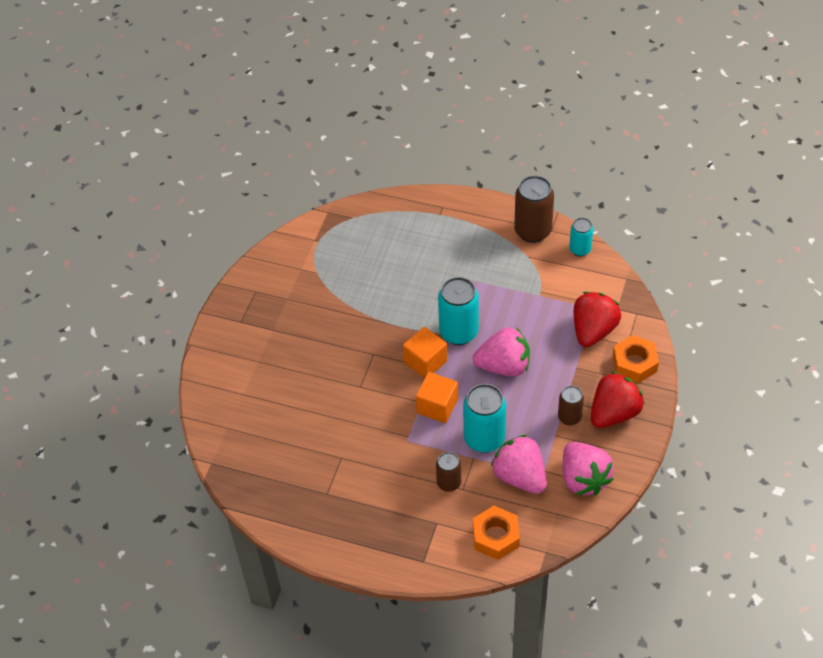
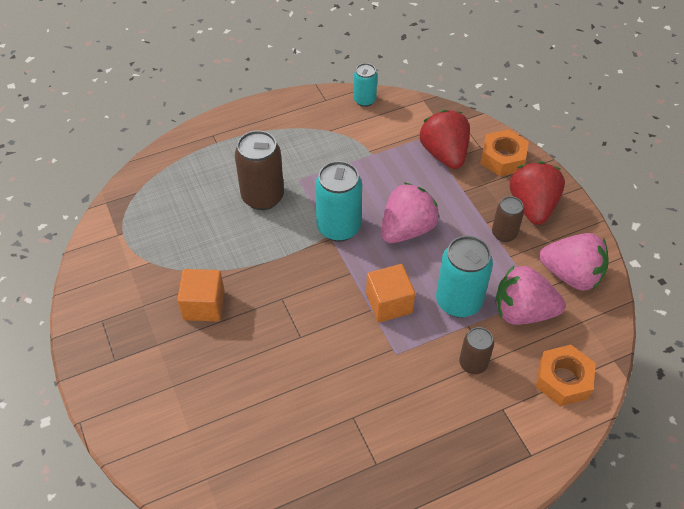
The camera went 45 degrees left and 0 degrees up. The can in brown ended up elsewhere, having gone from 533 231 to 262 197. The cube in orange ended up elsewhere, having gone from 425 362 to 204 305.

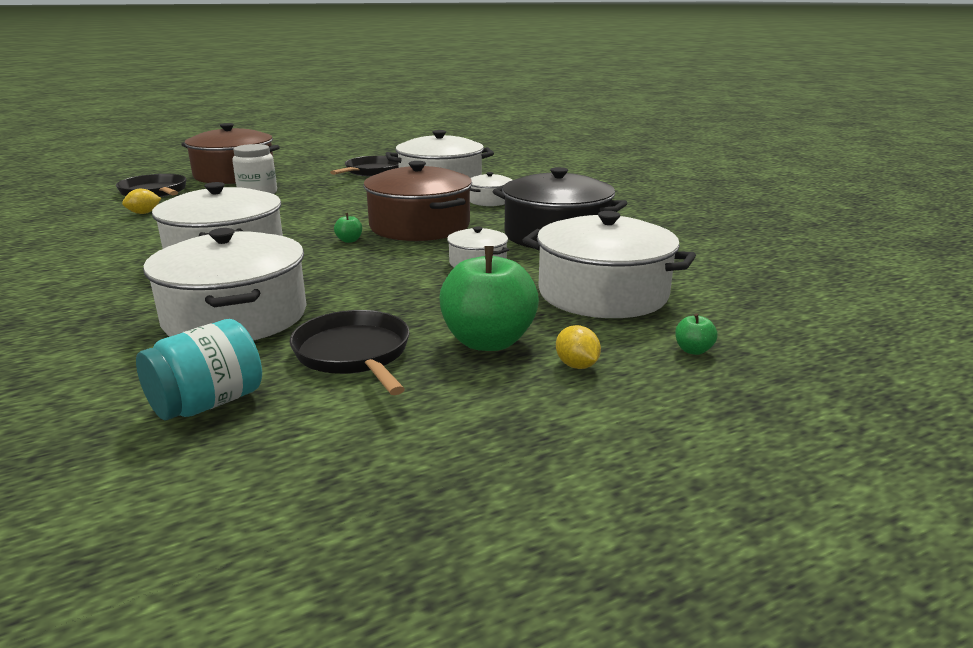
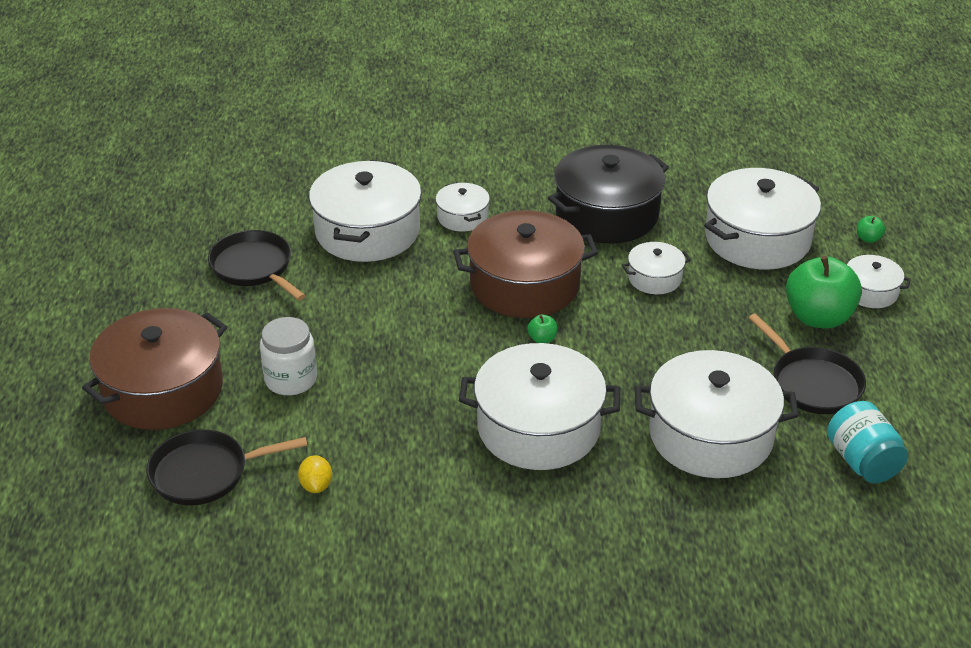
The camera went 65 degrees left and 15 degrees up. The pan in black at 354 354 ended up facing another way, 120 degrees counterclockwise from before. Where the lemon in yellow stood at 576 365, the pot in white came to stand at 870 292.

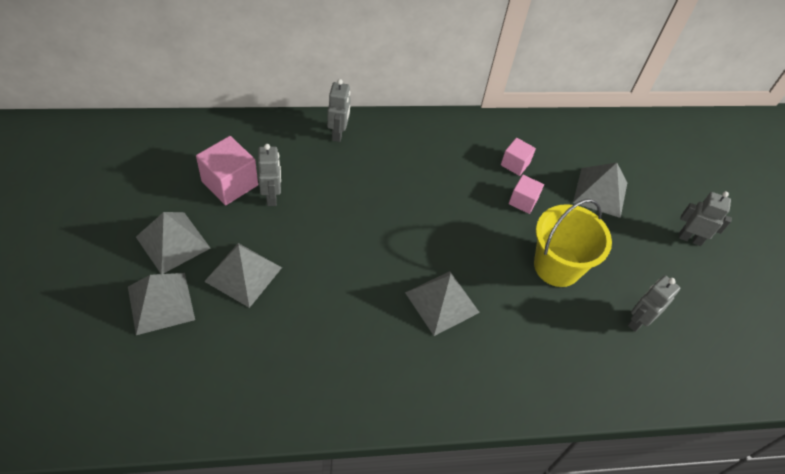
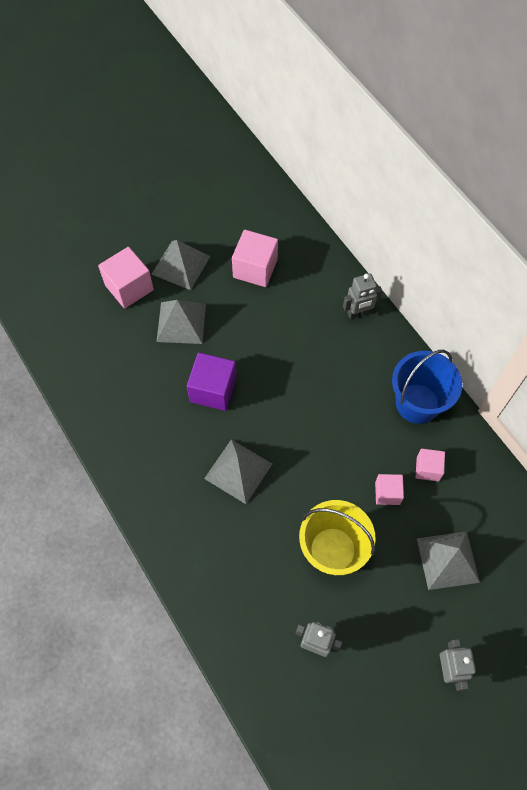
The camera went 70 degrees right and 10 degrees up. The second view lost the robot in grey at 272 196. Where the pyramid in grey stood at 161 303, the cube in pink came to stand at 129 287. The second view gained the bucket in blue at 417 403. The second view gained the cube in purple at 213 390.

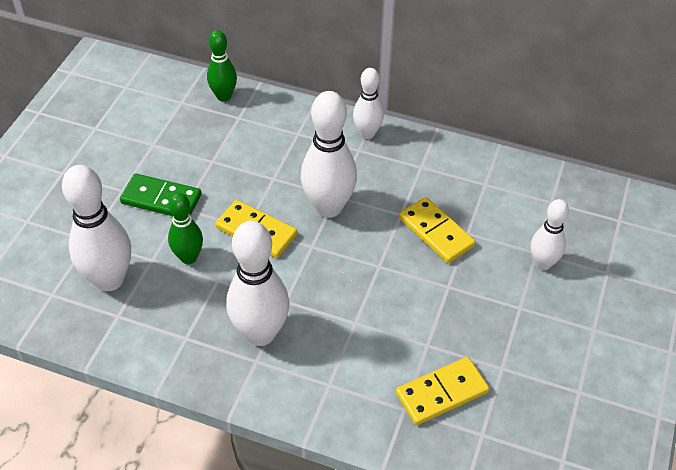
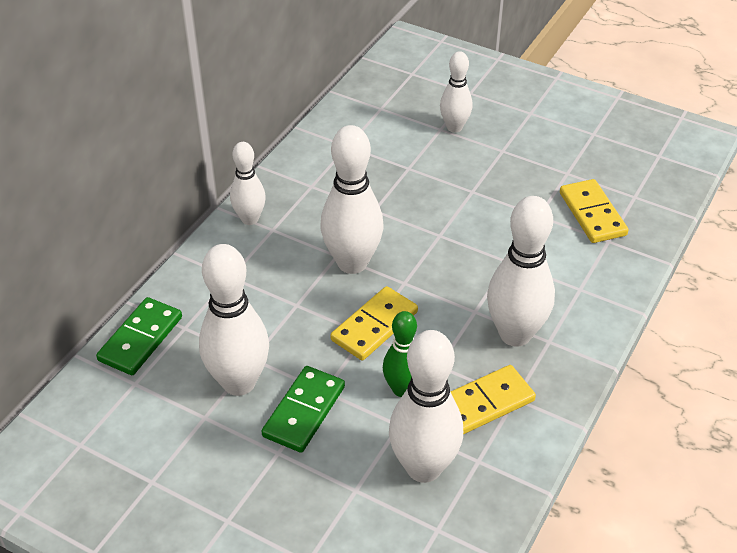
The camera went 80 degrees left and 5 degrees down. Where the bowling pin in green stood at 224 96, the domino in green came to stand at 141 339. The domino in yellow ended up elsewhere, having gone from 436 232 to 484 403. The second view gained the bowling pin in white at 239 382.

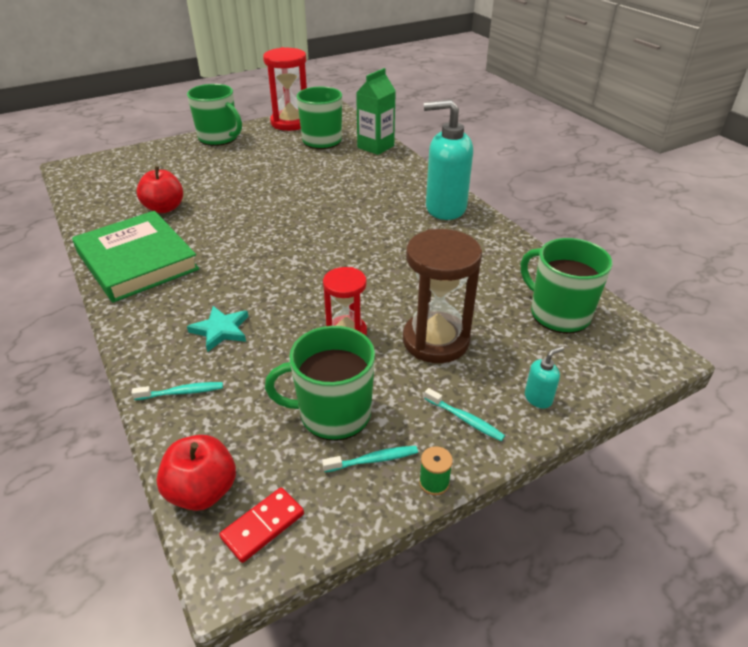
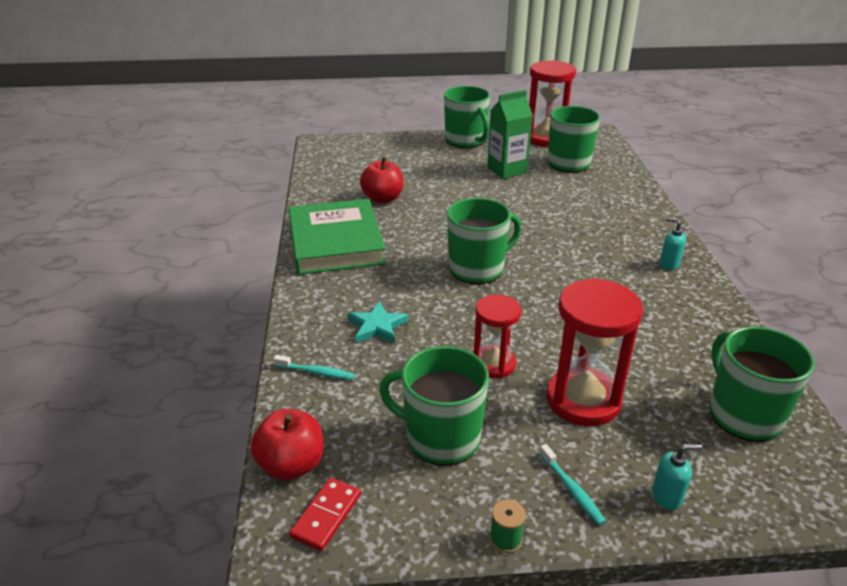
The camera went 25 degrees right and 5 degrees down. The carton in green ended up elsewhere, having gone from 375 147 to 507 170. The size of the soap dispenser in turquoise at 445 208 changed by a factor of 0.41. What was the hourglass in brown at 435 340 turned into the hourglass in red at 583 400. The second view lost the toothbrush in turquoise at 373 460. The domino in red at 263 526 ended up facing another way, 45 degrees counterclockwise from before. The second view gained the mug in green at 477 269.

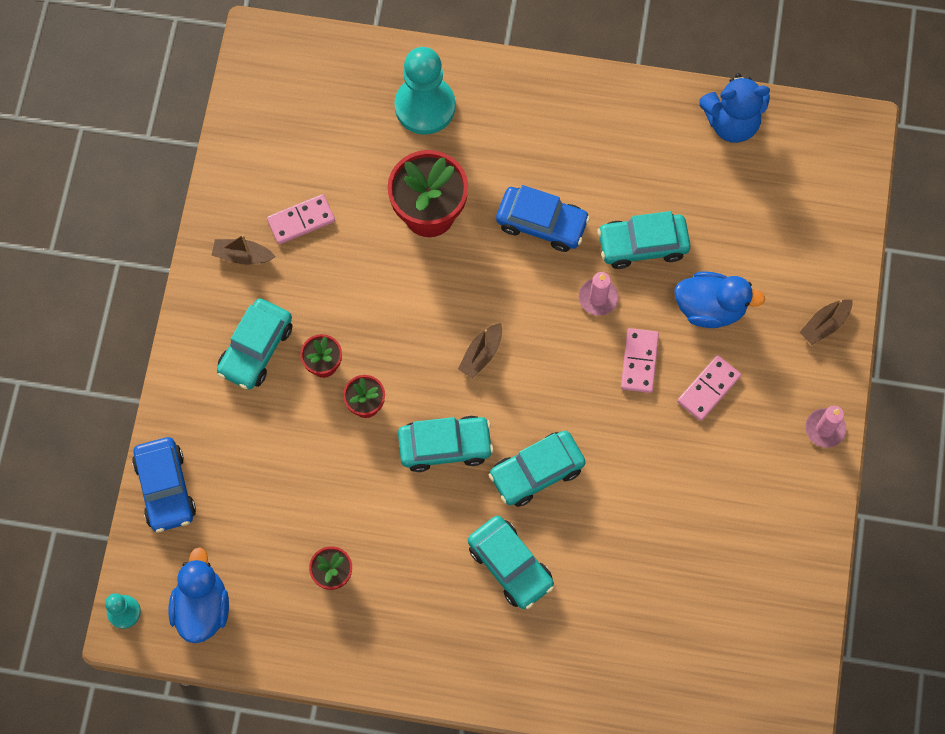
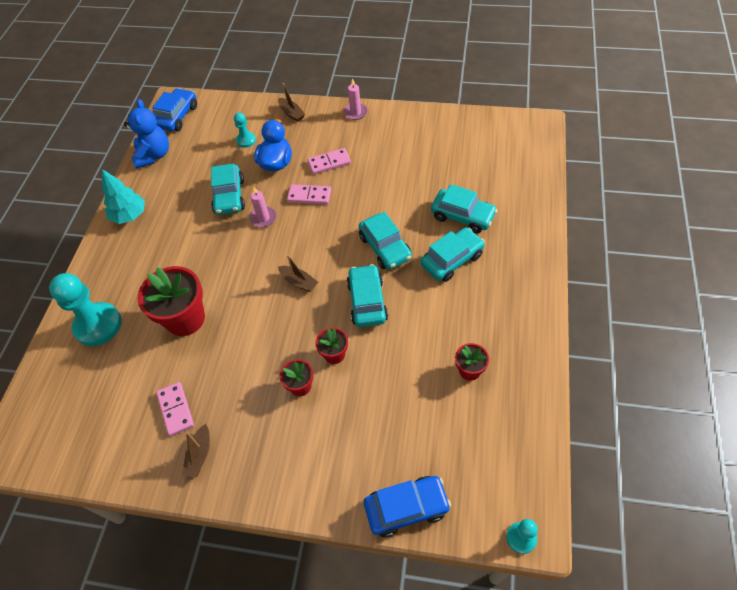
The camera went 85 degrees left and 15 degrees down. The car in blue ended up elsewhere, having gone from 541 223 to 177 116. The car in turquoise ended up elsewhere, having gone from 256 349 to 462 216. The domino in pink at 708 389 ended up facing another way, 60 degrees counterclockwise from before. The second view lost the duck in blue at 202 607. The second view gained the pawn in turquoise at 246 140. The second view gained the tree in turquoise at 130 216.

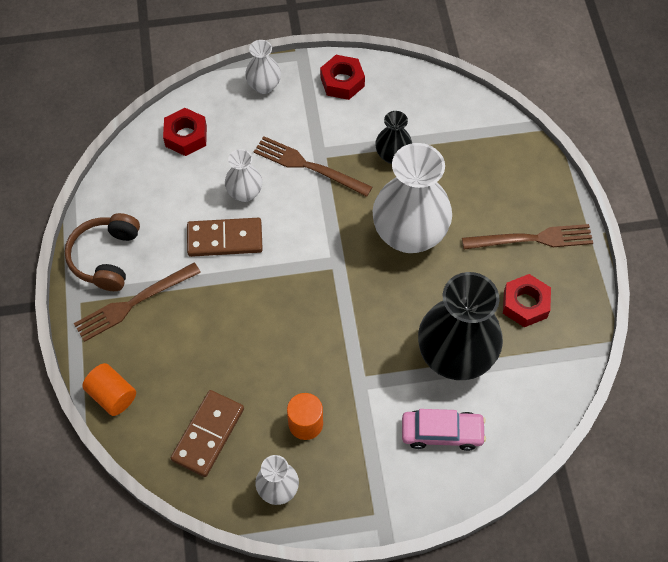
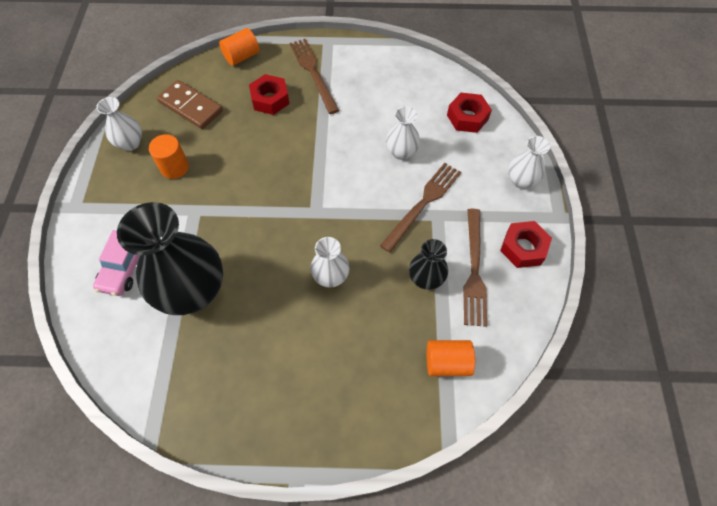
The camera went 100 degrees right and 0 degrees up. The size of the vase in white at 409 234 changed by a factor of 0.49. The second view lost the headphones in brown at 106 257. The second view lost the domino in brown at 225 239. The fork in brown ended up elsewhere, having gone from 532 239 to 474 270. The nut in red ended up elsewhere, having gone from 525 304 to 270 99. The second view gained the cylinder in orange at 447 362.

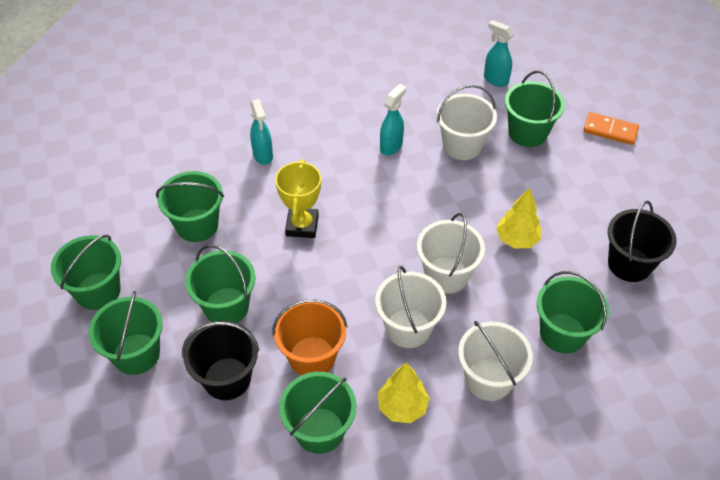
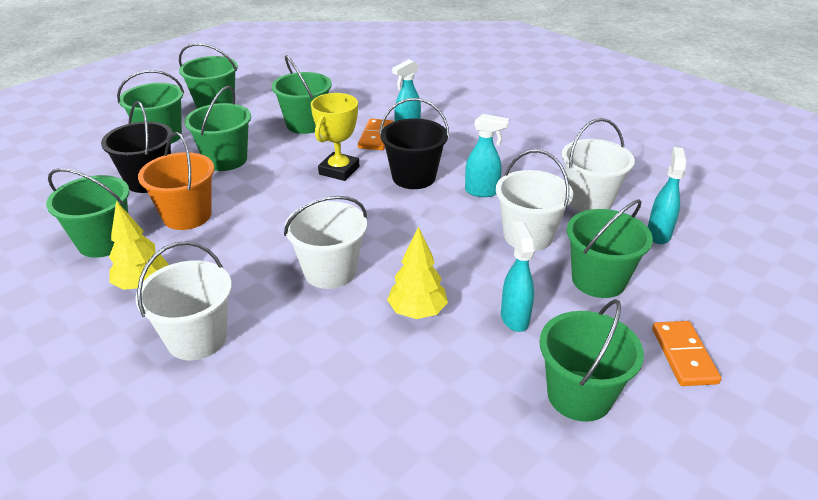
The camera went 65 degrees right and 15 degrees down. The trophy in yellow at 302 225 ended up facing another way, 45 degrees counterclockwise from before. The bucket in black ended up elsewhere, having gone from 629 264 to 414 177. The bucket in white ended up elsewhere, having gone from 408 328 to 589 200. The bucket in green ended up elsewhere, having gone from 562 333 to 579 395. The second view gained the domino in orange at 376 137. The second view gained the spray bottle in turquoise at 514 318.

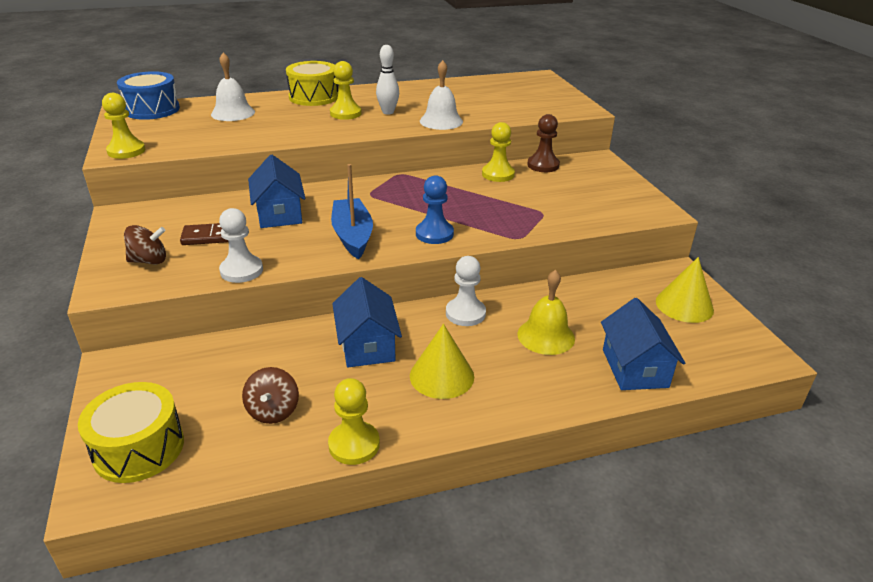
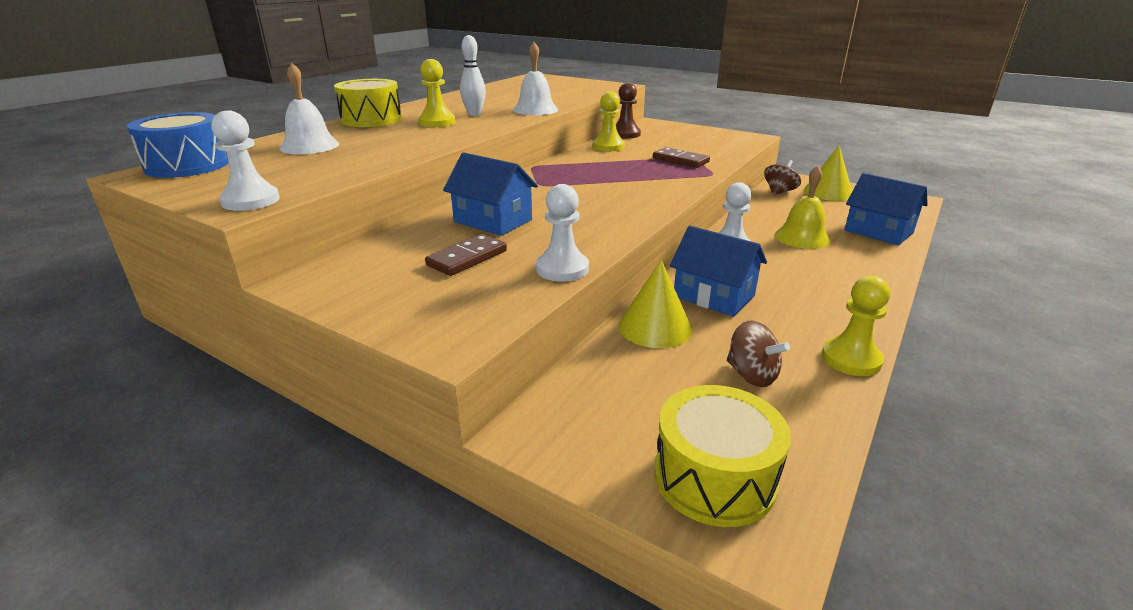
The camera went 40 degrees left and 5 degrees down. What was the pawn in yellow at 126 151 turned into the pawn in white at 251 201. The second view lost the boat in blue at 352 236. The second view lost the pawn in blue at 434 234. The spinning top in brown ended up elsewhere, having gone from 149 261 to 779 192. The cone in yellow ended up elsewhere, having gone from 442 376 to 655 327. The second view gained the domino in brown at 680 160.

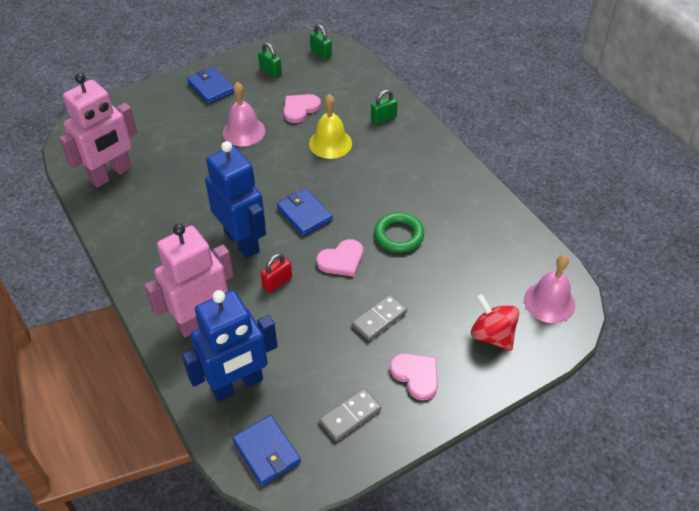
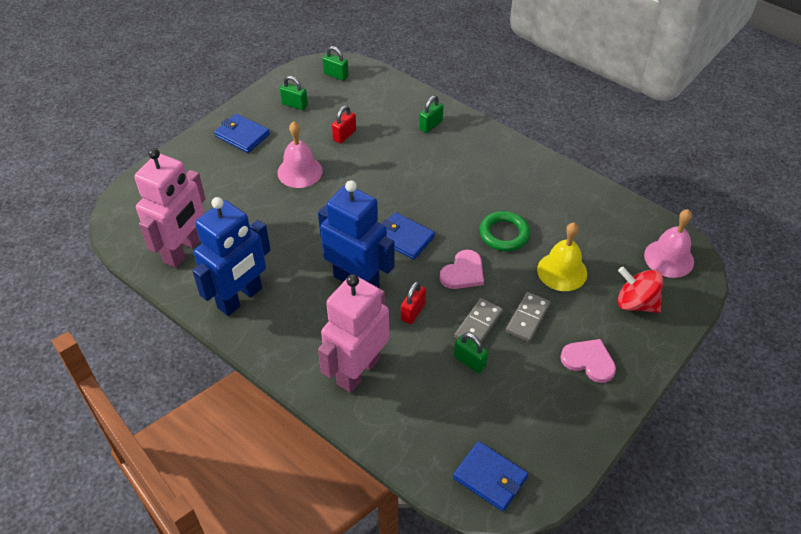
The camera went 20 degrees left and 0 degrees up. Where the heart in pink stood at 300 109, the padlock in red came to stand at 344 135. The bell in yellow ended up elsewhere, having gone from 330 143 to 562 271. The robot in blue ended up elsewhere, having gone from 237 385 to 240 298. The domino in grey ended up elsewhere, having gone from 350 416 to 478 325. The second view gained the padlock in green at 469 361.

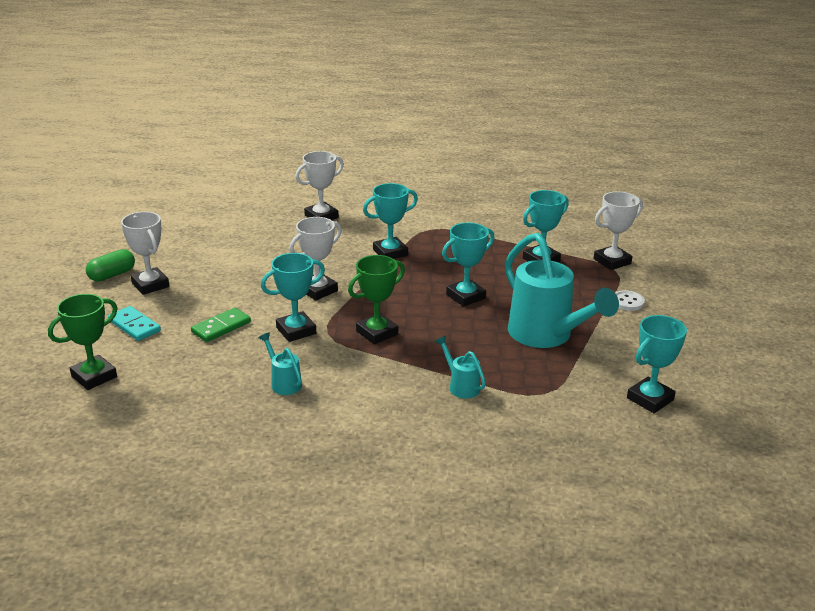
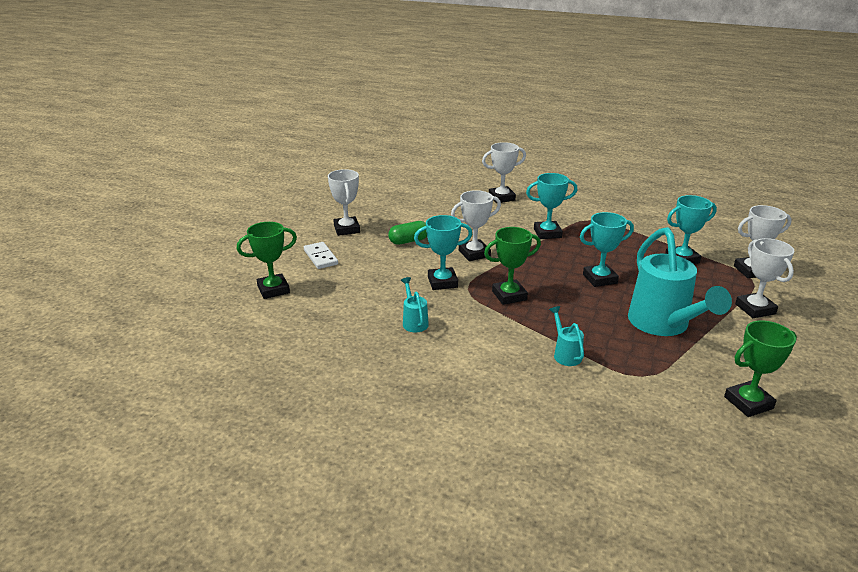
The camera went 20 degrees right and 0 degrees up. The capsule in green ended up elsewhere, having gone from 112 275 to 409 241. Where the button in white stood at 627 302, the trophy in white came to stand at 755 309. What was the domino in turquoise at 134 326 turned into the domino in white at 320 257. The second view lost the domino in green at 221 327. What was the trophy in turquoise at 650 399 turned into the trophy in green at 748 402.

